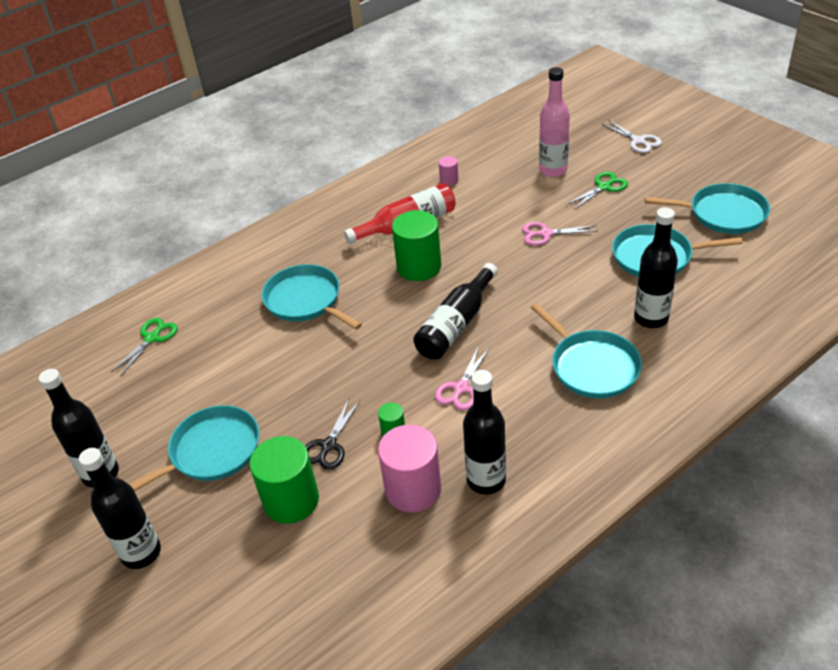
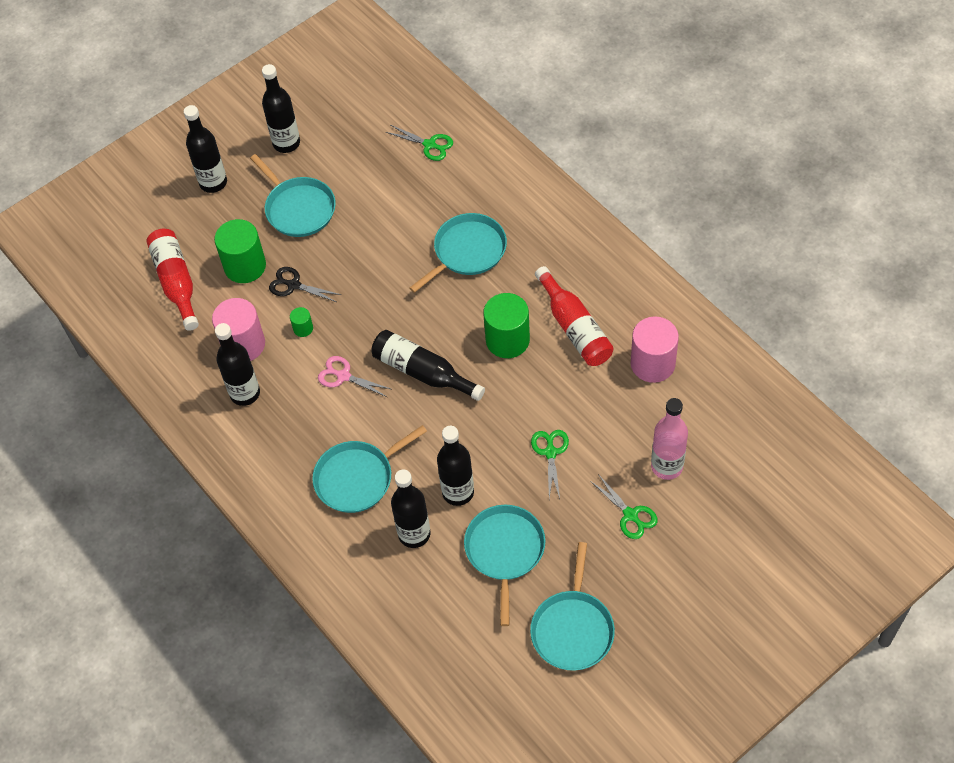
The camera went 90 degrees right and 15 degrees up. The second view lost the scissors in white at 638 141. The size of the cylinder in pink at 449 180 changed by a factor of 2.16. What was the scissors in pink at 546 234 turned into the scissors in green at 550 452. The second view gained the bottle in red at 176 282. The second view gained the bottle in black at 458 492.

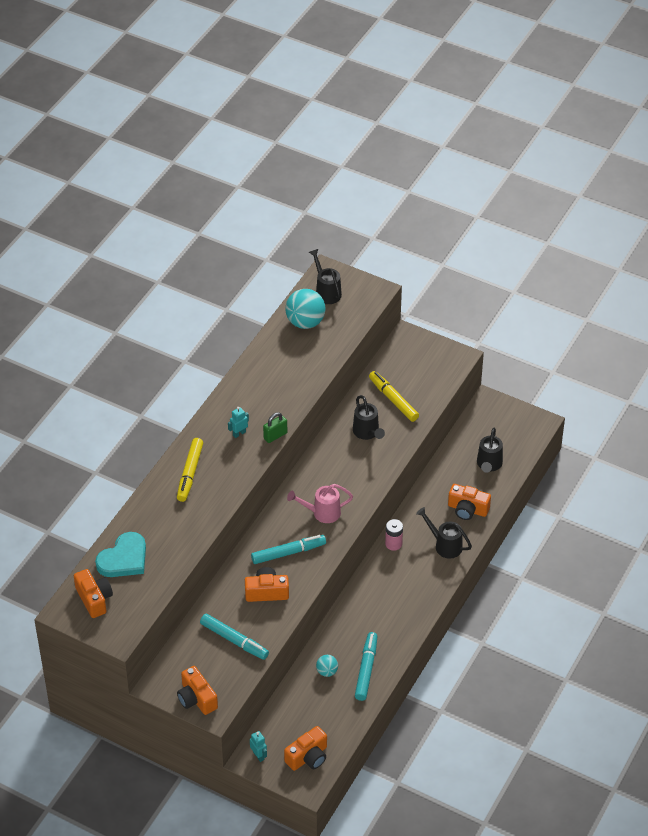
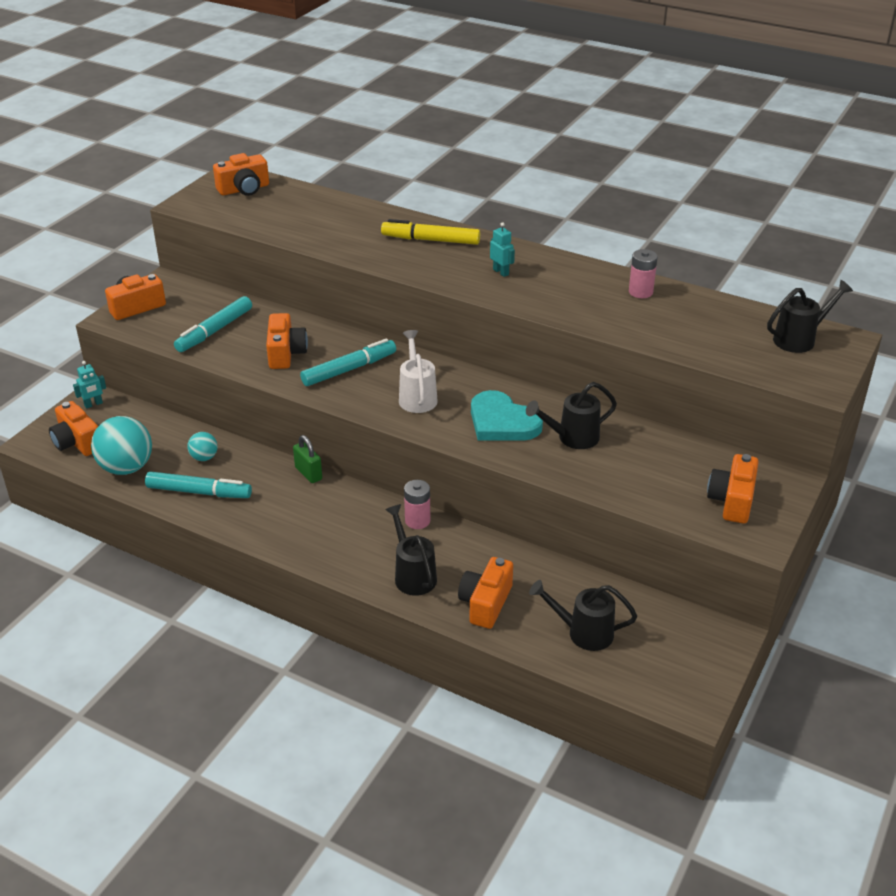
The camera went 90 degrees right and 10 degrees down. The ball in turquoise ended up elsewhere, having gone from 305 322 to 126 468. The second view lost the marker in yellow at 393 400. The padlock in green ended up elsewhere, having gone from 275 435 to 308 473. What was the watering can in pink at 322 513 turned into the watering can in white at 417 397. The watering can in black at 445 545 ended up facing another way, 60 degrees counterclockwise from before. The heart in turquoise ended up elsewhere, having gone from 124 559 to 502 422. The marker in turquoise at 288 553 ended up facing another way, 105 degrees counterclockwise from before. The second view gained the battery in pink at 640 292. The second view gained the camera in orange at 732 501.

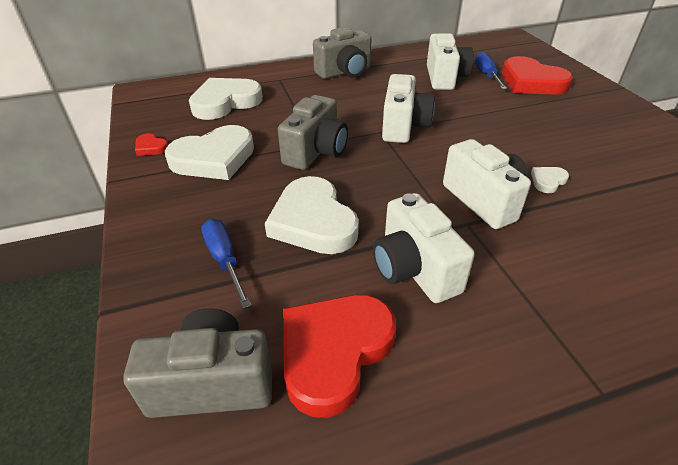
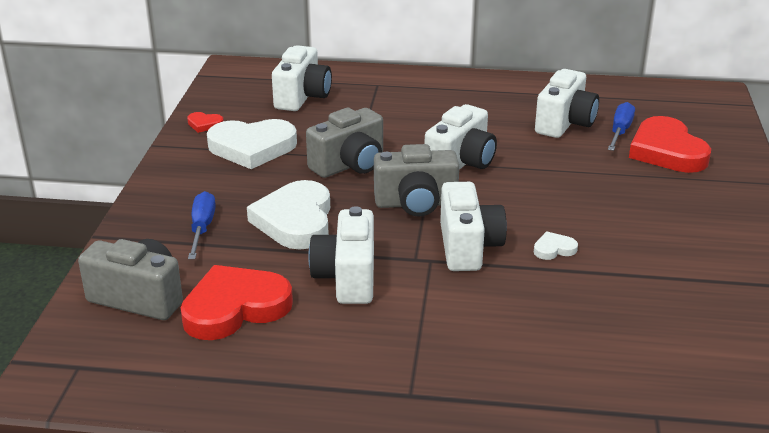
The camera went 25 degrees right and 10 degrees down. The camera in grey ended up elsewhere, having gone from 345 72 to 416 204. Where the heart in white stood at 225 102, the camera in white came to stand at 302 97. The heart in red at 151 147 ended up facing another way, 45 degrees counterclockwise from before.

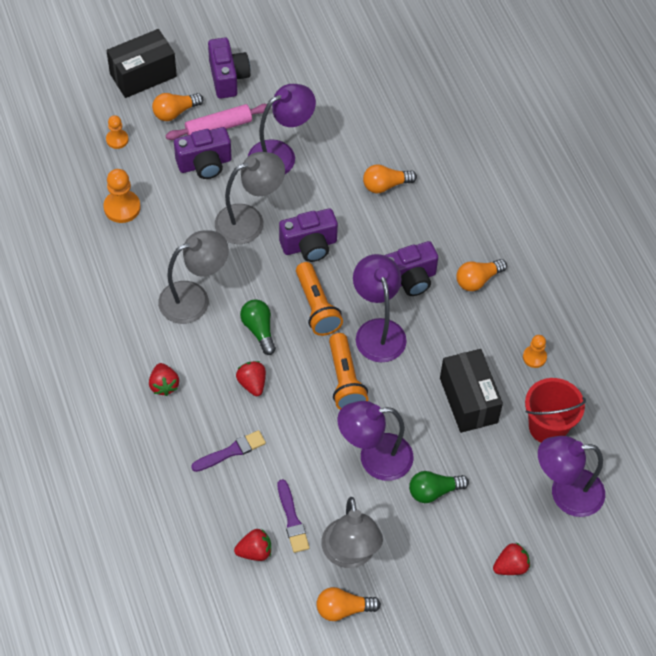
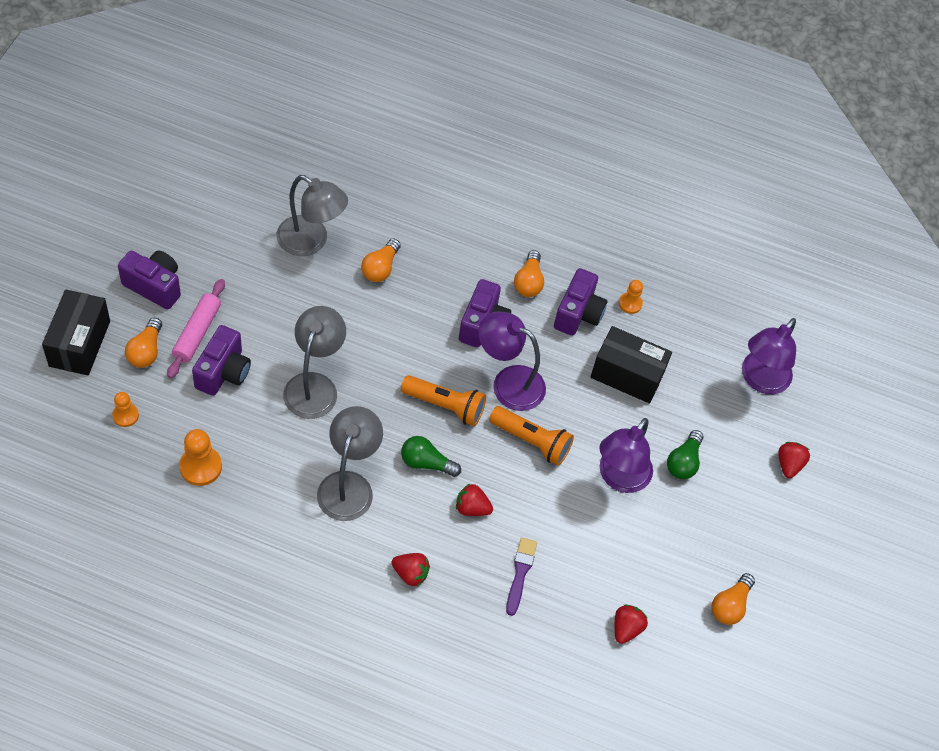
The camera went 55 degrees left and 0 degrees up. The second view lost the lamp in purple at 280 154. The camera in purple ended up elsewhere, having gone from 309 245 to 578 314. The second view lost the bucket in red at 548 427. The second view lost the brush in purple at 292 519. The lamp in grey ended up elsewhere, having gone from 350 555 to 311 242.

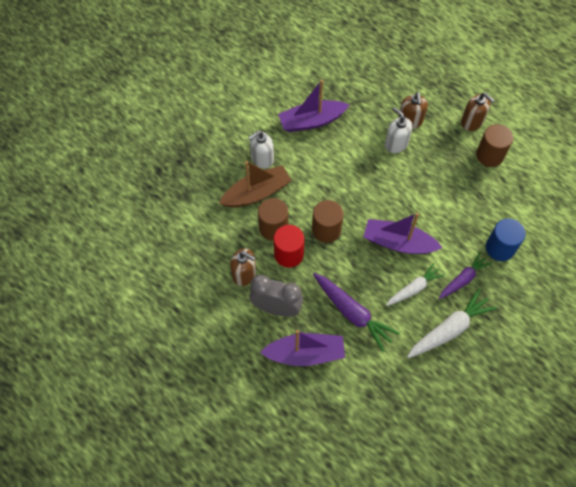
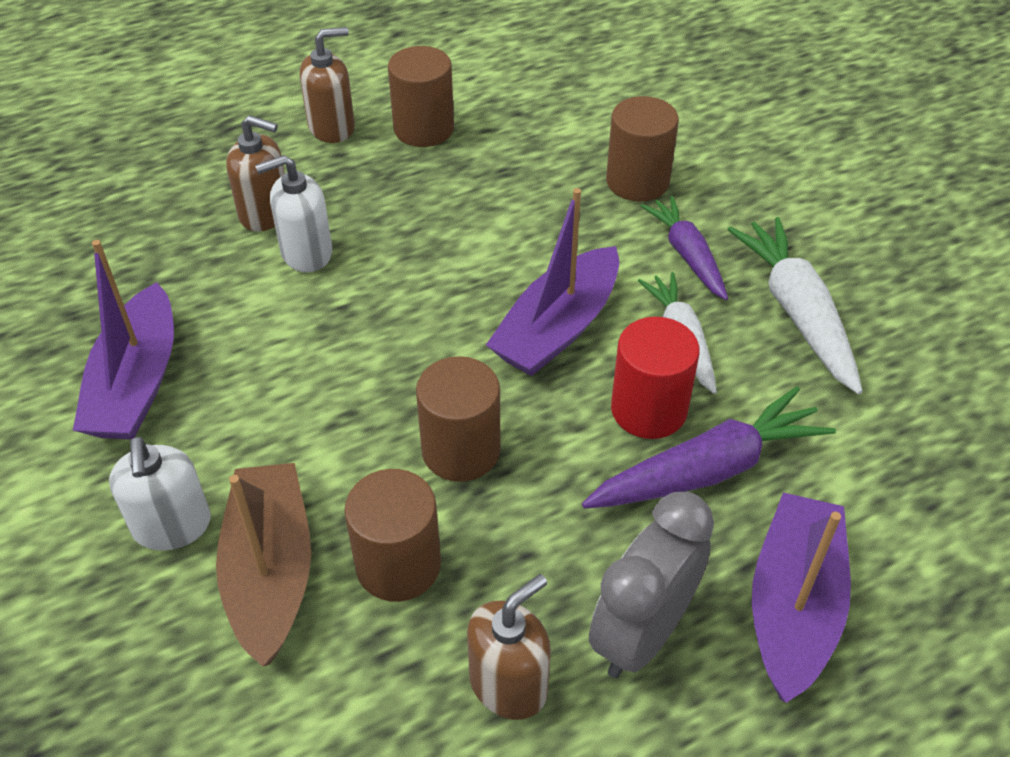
The camera went 70 degrees left and 15 degrees down. What was the cylinder in blue at 500 248 turned into the cylinder in brown at 637 181. The cylinder in red ended up elsewhere, having gone from 288 254 to 648 410.

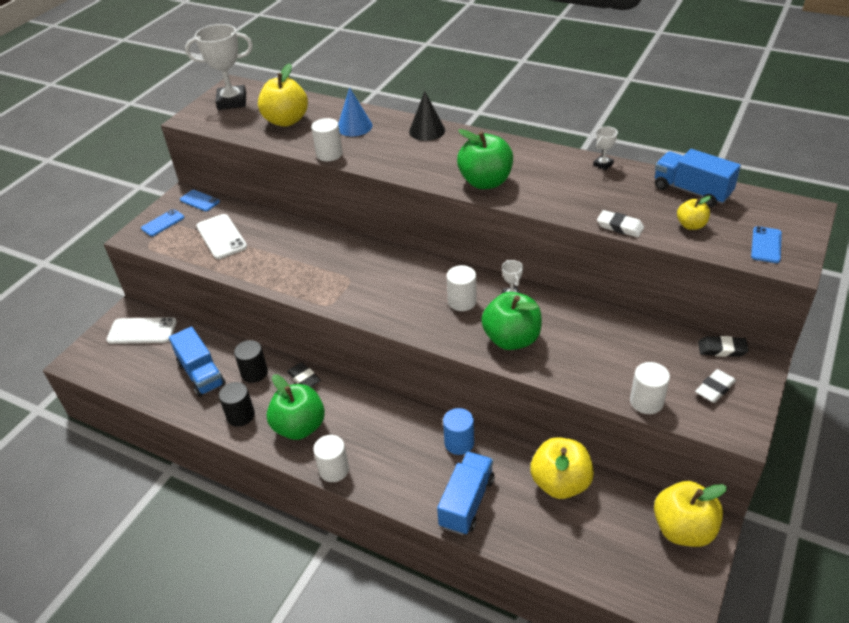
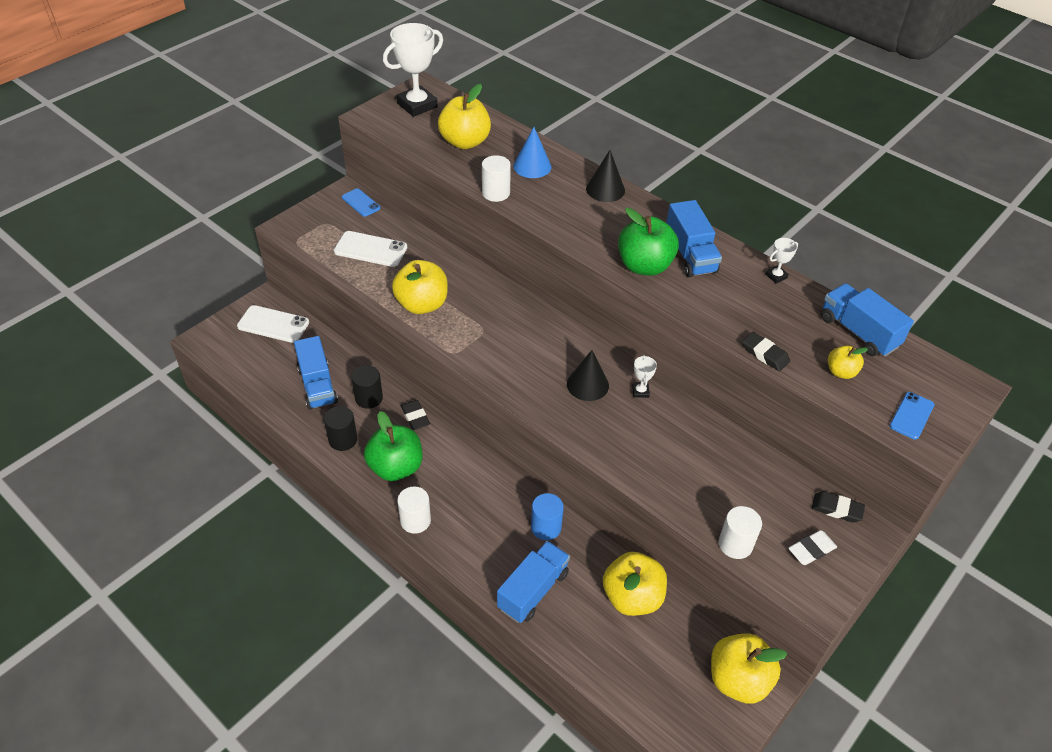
The camera went 10 degrees right and 5 degrees up. The trophy in white at 232 101 ended up facing another way, 45 degrees counterclockwise from before. The second view lost the phone in blue at 163 223. What was the eraser in white at 620 227 turned into the eraser in black at 765 354. The phone in white at 221 237 ended up facing another way, 60 degrees counterclockwise from before. Where the cylinder in white stood at 462 301, the cone in black came to stand at 587 384. The second view lost the apple in green at 511 339. The second view gained the truck in blue at 690 255. The second view gained the apple in yellow at 422 304.

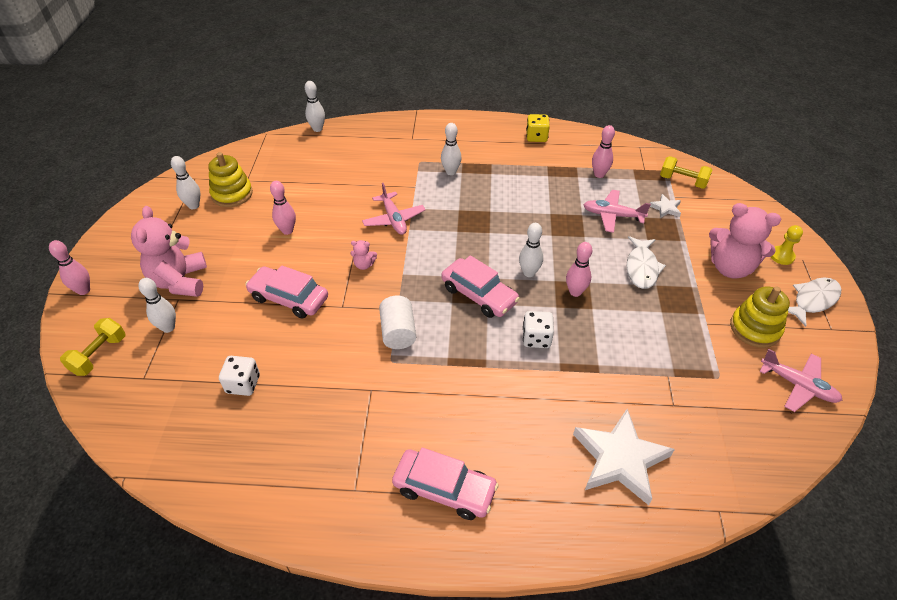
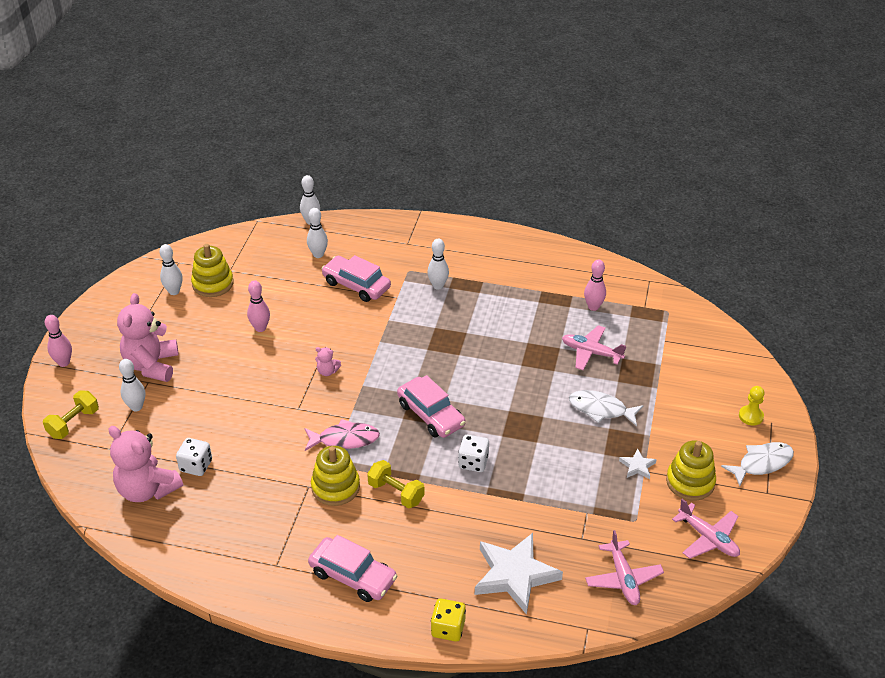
The camera went 10 degrees right and 5 degrees down. The dice in yellow ended up elsewhere, having gone from 536 137 to 448 628. The dumbbell in yellow ended up elsewhere, having gone from 682 181 to 396 493. The plane in pink ended up elsewhere, having gone from 394 219 to 623 578. The star in white ended up elsewhere, having gone from 665 208 to 637 466. The teddy bear in pink ended up elsewhere, having gone from 730 267 to 147 489. The bowling pin in white ended up elsewhere, having gone from 529 273 to 318 254. The fish in white at 642 268 ended up facing another way, 90 degrees clockwise from before. The second view lost the bowling pin in pink at 575 292. The car in pink ended up elsewhere, having gone from 289 298 to 356 285. Where the cylinder in white stood at 398 332, the fish in pink came to stand at 345 439. The second view gained the stacking toy in yellow at 335 487.

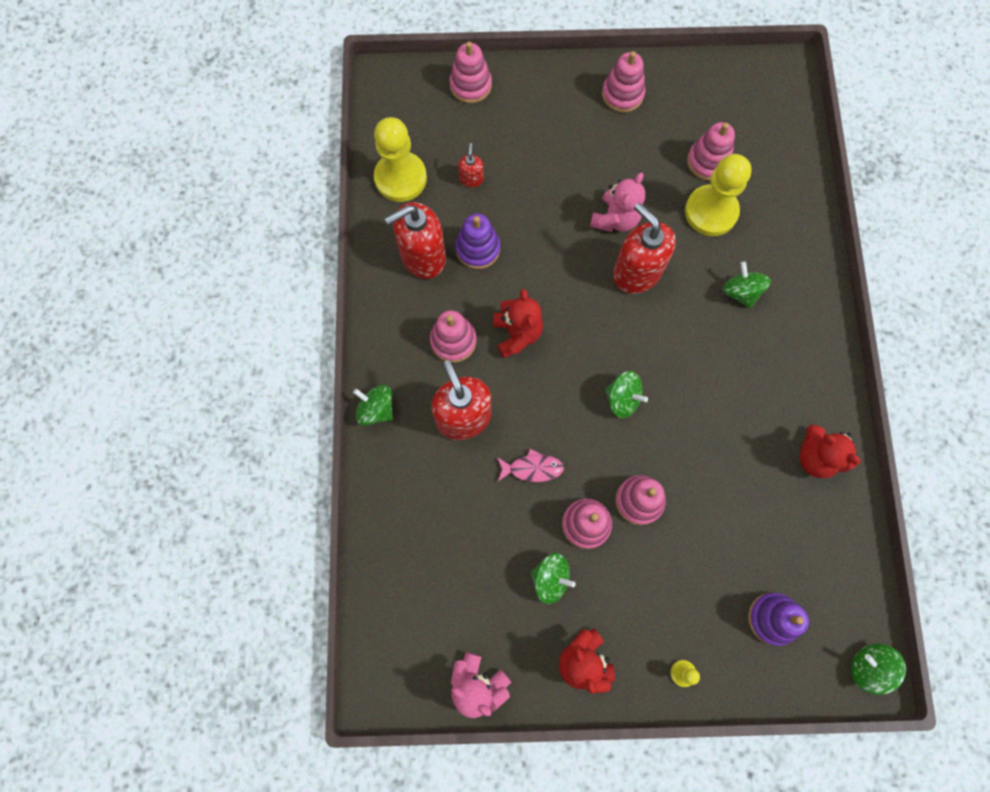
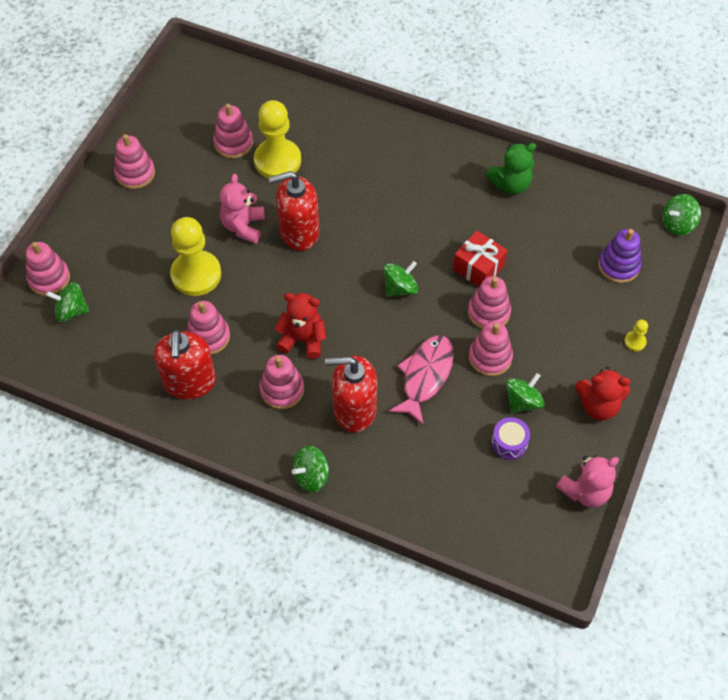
The camera went 65 degrees left and 15 degrees down. The pawn in yellow ended up elsewhere, having gone from 400 178 to 196 274. The second view lost the soap dispenser in red at 471 179. The teddy bear in pink at 615 219 ended up facing another way, 135 degrees counterclockwise from before. What was the stacking toy in purple at 478 249 turned into the stacking toy in pink at 208 337. The spinning top in green ended up elsewhere, having gone from 741 292 to 71 311. What was the teddy bear in red at 816 457 turned into the teddy bear in green at 511 184. The size of the fish in pink at 532 468 changed by a factor of 1.65. The second view gained the gift in red at 478 268. The second view gained the drum in purple at 509 443.

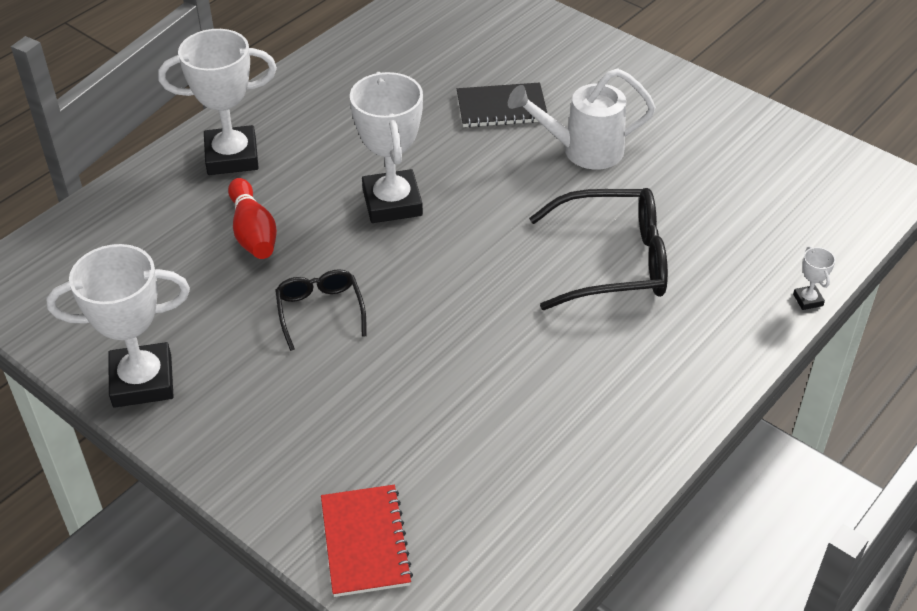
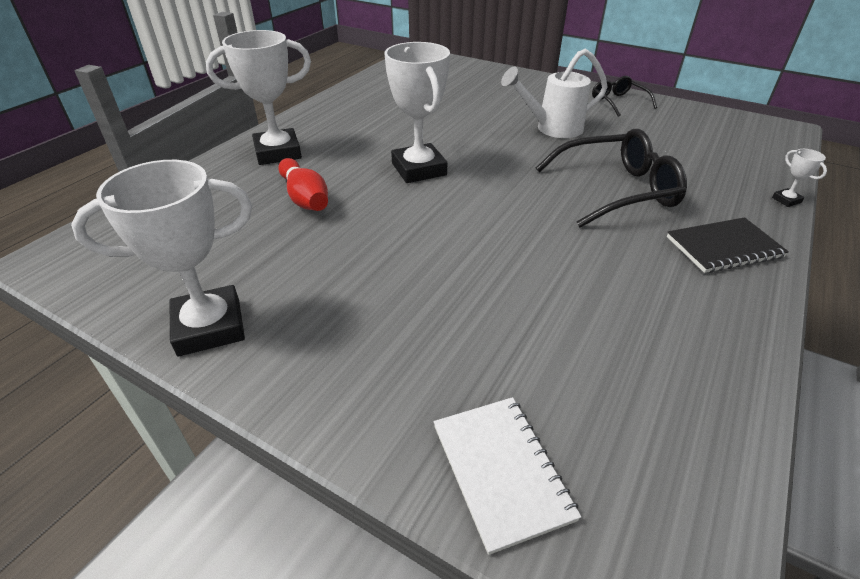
The camera went 10 degrees left and 5 degrees down. The notebook in black ended up elsewhere, having gone from 501 108 to 724 247. The glasses in black ended up elsewhere, having gone from 320 311 to 618 102. What was the notebook in red at 365 542 turned into the notebook in white at 501 471.

